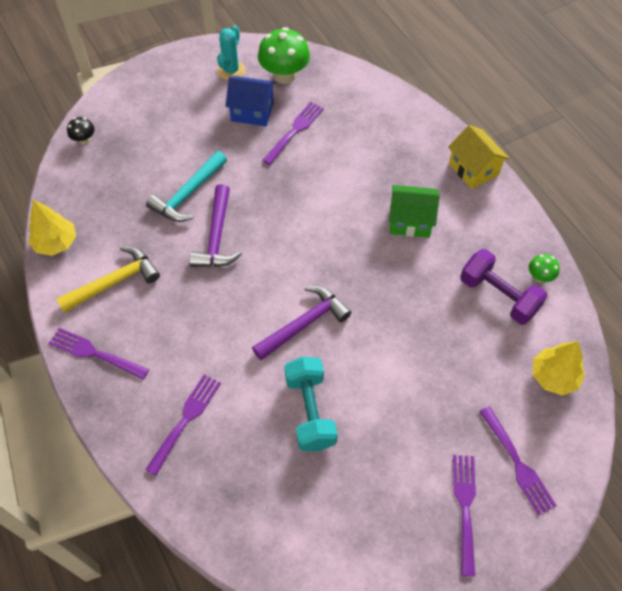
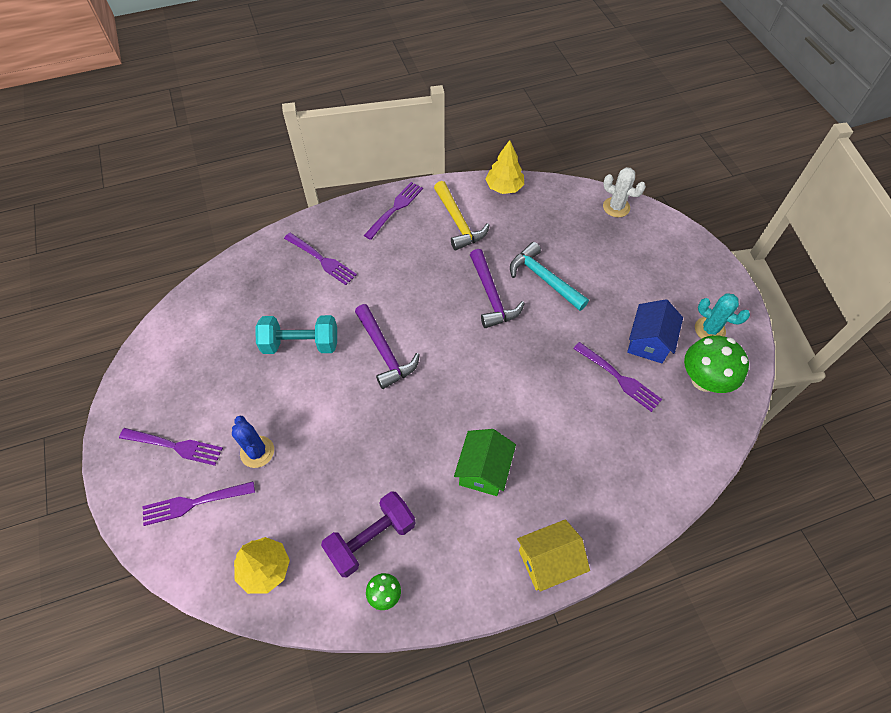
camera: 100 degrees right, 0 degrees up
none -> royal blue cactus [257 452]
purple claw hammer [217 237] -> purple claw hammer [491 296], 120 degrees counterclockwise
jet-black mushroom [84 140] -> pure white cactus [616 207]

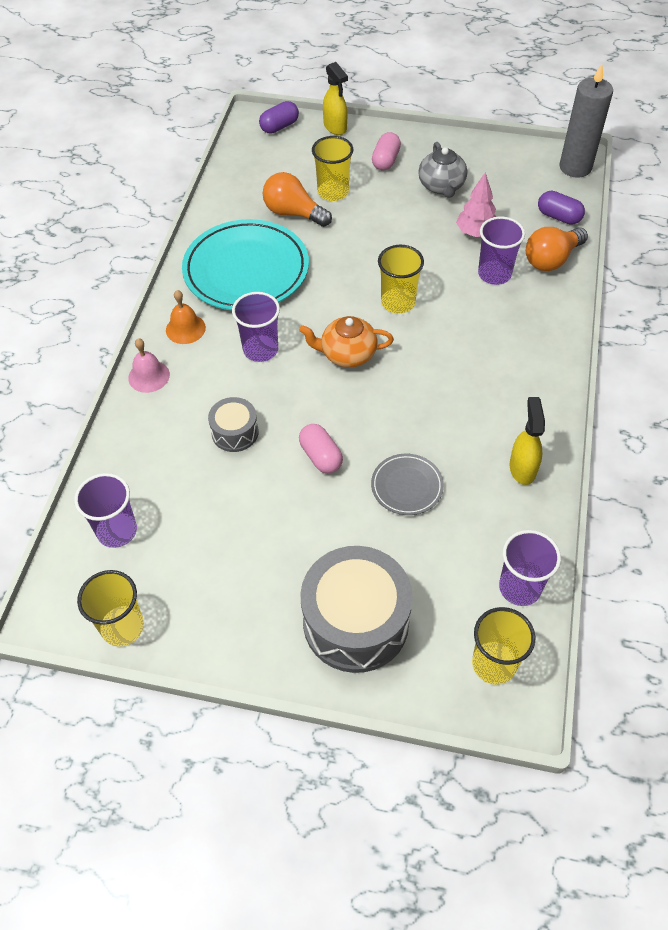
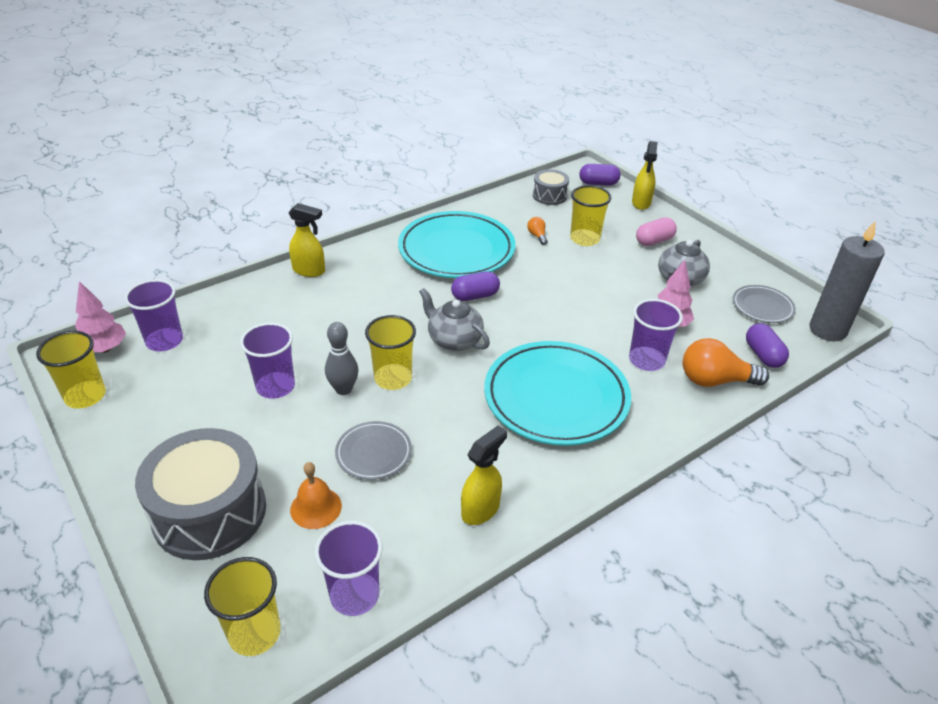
camera: 40 degrees right, 15 degrees down
none -> rosy fir tree [105 348]
purple cup [260 349] -> purple cup [275 387], moved
rosy school bell [149 376] -> golden spray cleaner [309 271]
bright orange school bell [185 329] -> bright orange school bell [316 507], moved
rosy capsule [321 456] -> ash-grey tenpin [343 389]
golden cup [398 302] -> golden cup [393 378], moved
bright orange teapot [347 354] -> ash-grey teapot [454 340]
none -> purple capsule [475 296]
none -> turquoise plate [556 397]
bright orange bulb [293 213] -> bright orange bulb [537 236], x0.47
ash-grey toy drum [235 432] -> ash-grey toy drum [549 196], moved
none -> ash-grey plate [762 307]

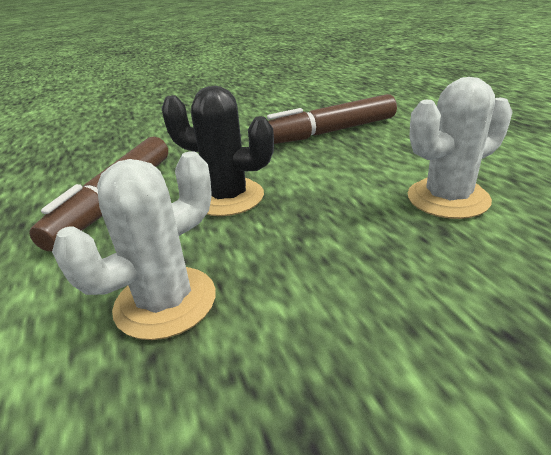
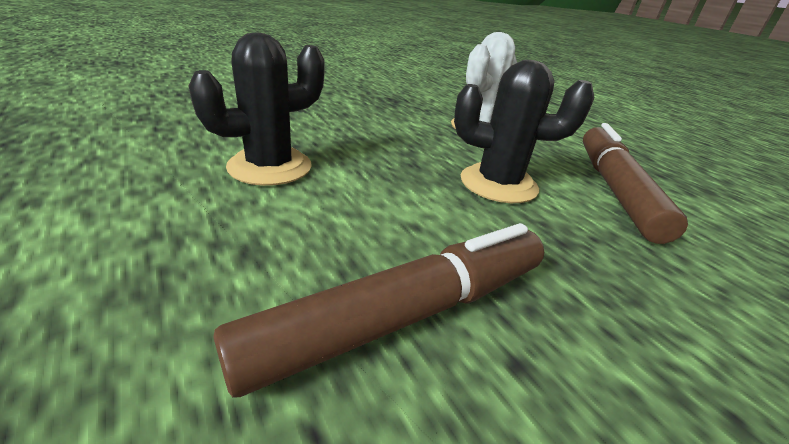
camera: 165 degrees right, 0 degrees up
pure white cactus [448 198] -> jet-black cactus [270 167]

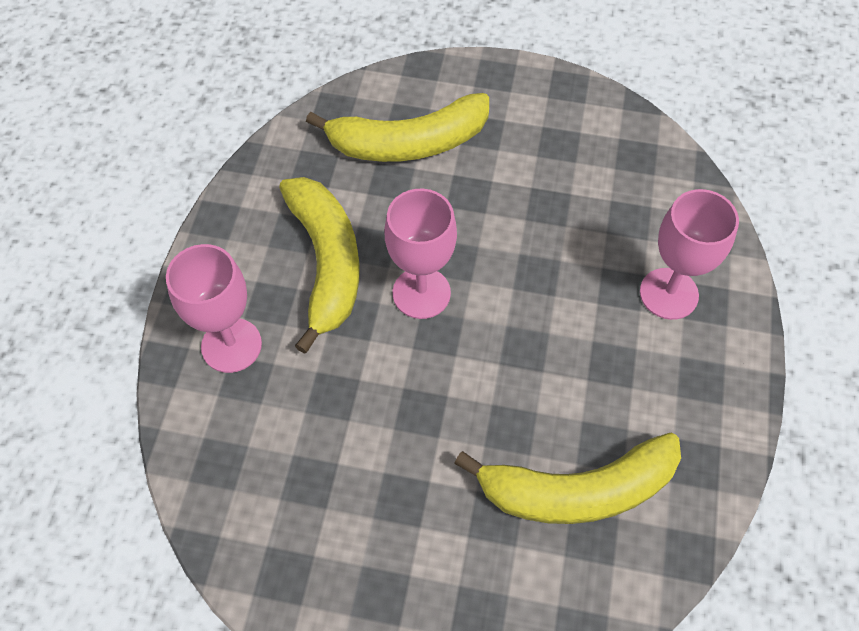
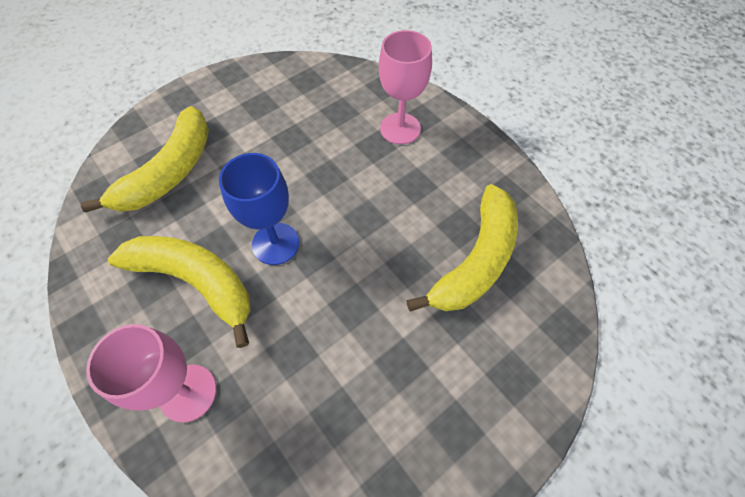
camera: 50 degrees left, 0 degrees up
rosy chalice [421 293] -> royal blue chalice [275 243]

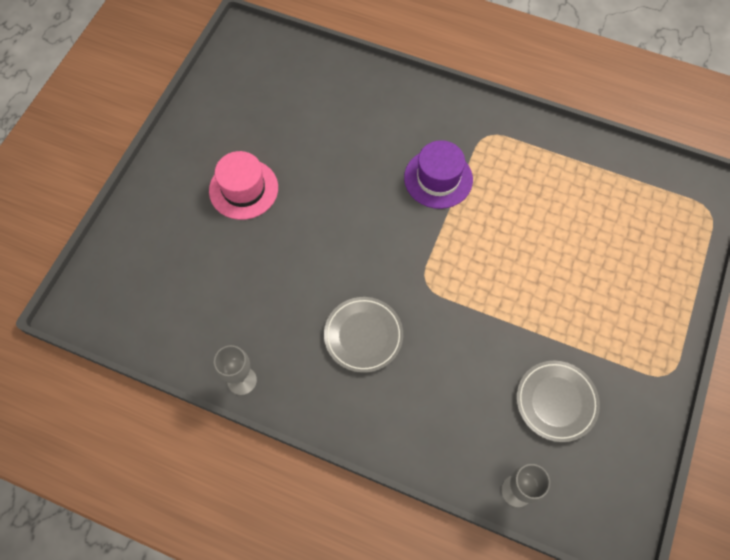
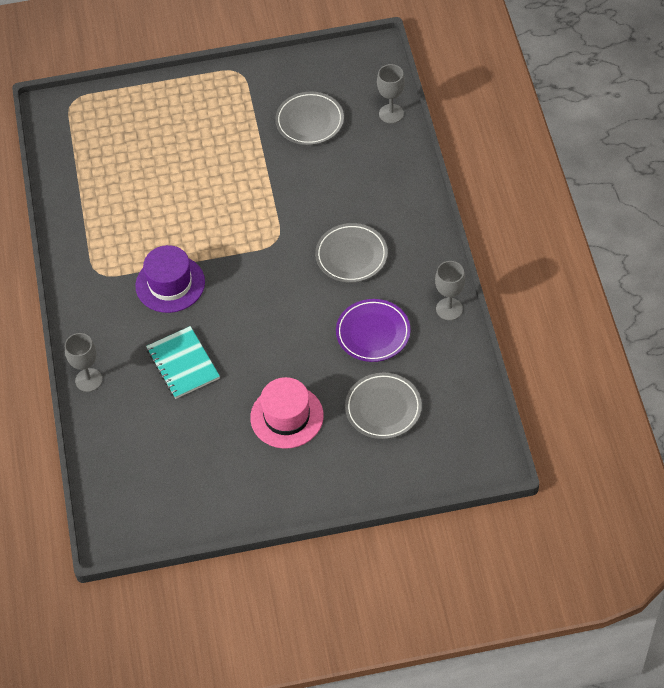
camera: 120 degrees left, 10 degrees down
none -> ash-grey chalice [89 380]
none -> turquoise notepad [183 364]
none -> purple plate [373 333]
none -> ash-grey plate [383 408]

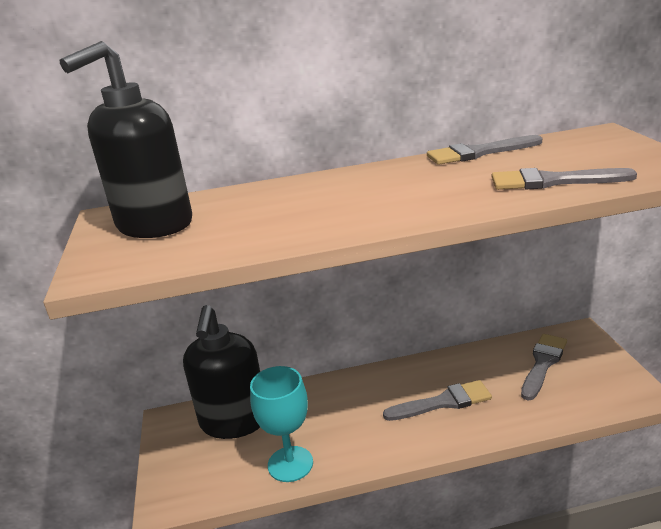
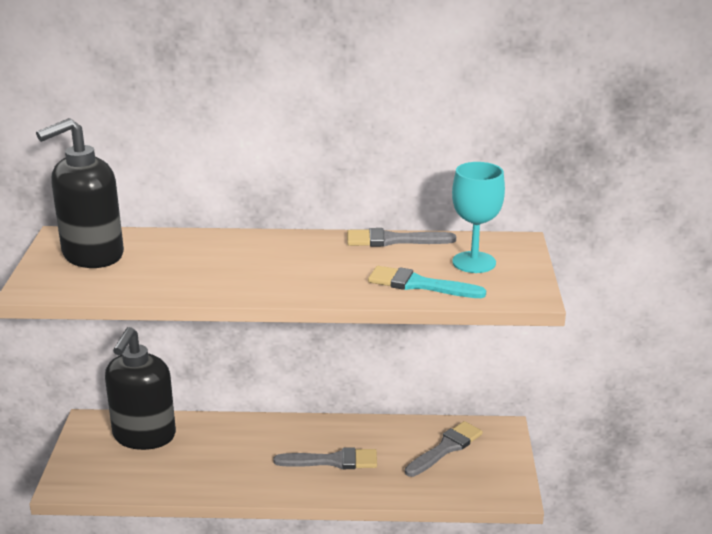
camera: 10 degrees right, 0 degrees up
ash-grey paintbrush [552 181] -> turquoise paintbrush [419 284]
turquoise chalice [290 464] -> turquoise chalice [474 262], moved

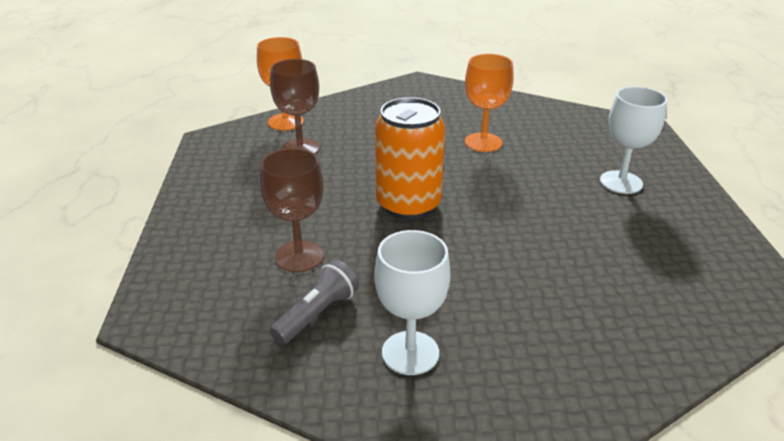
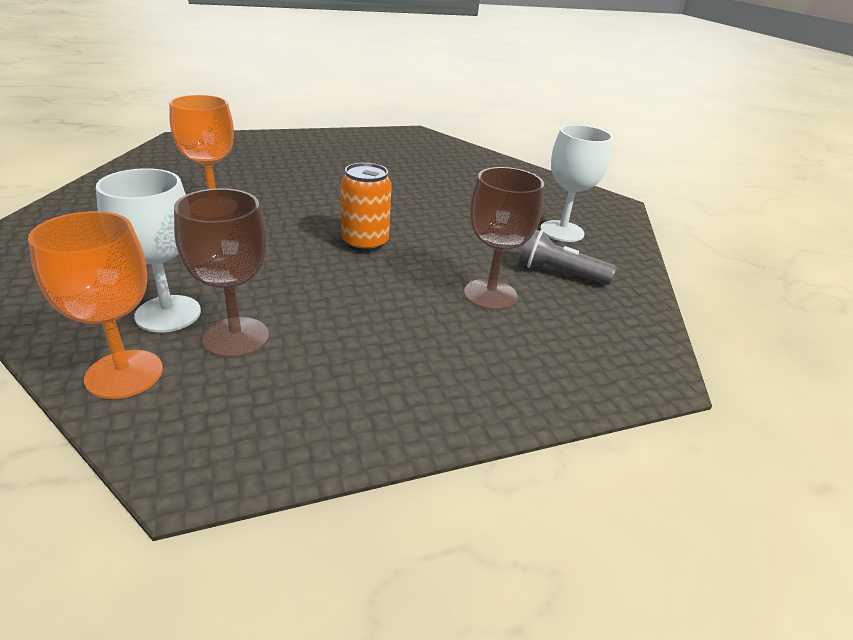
camera: 110 degrees left, 0 degrees up
pure white chalice [621 182] -> pure white chalice [168 314], moved
bright orange soda can [408 205] -> bright orange soda can [365 243], x0.65

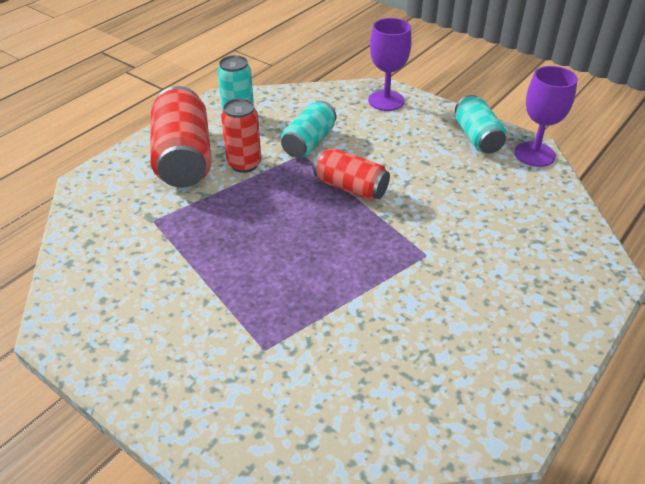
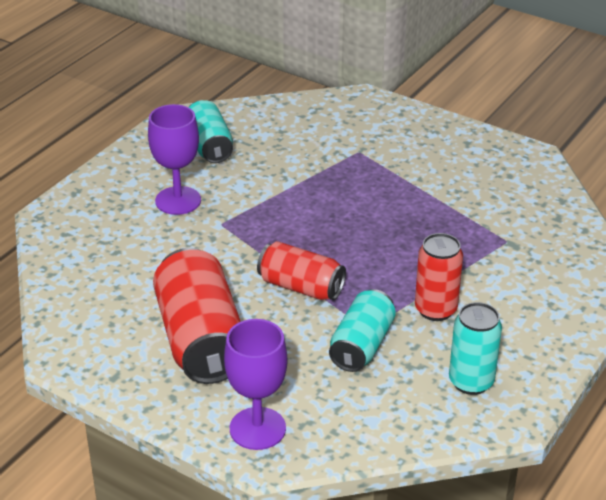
camera: 175 degrees right, 5 degrees down
purple chalice [534 154] -> purple chalice [178 201], moved
scarlet soda can [184 158] -> scarlet soda can [200 339], moved
turquoise soda can [477 137] -> turquoise soda can [209 146], moved

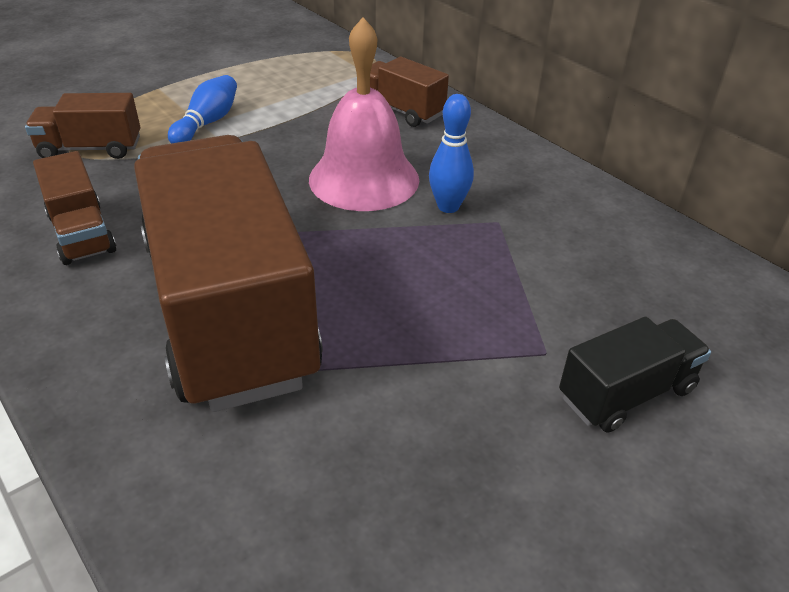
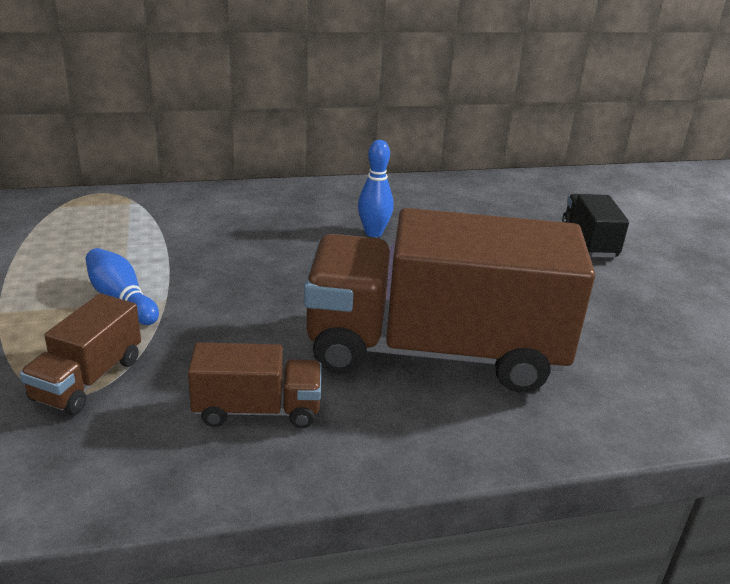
camera: 65 degrees left, 10 degrees down
rosy school bell [364 179] -> none
brown lorry [401 110] -> none

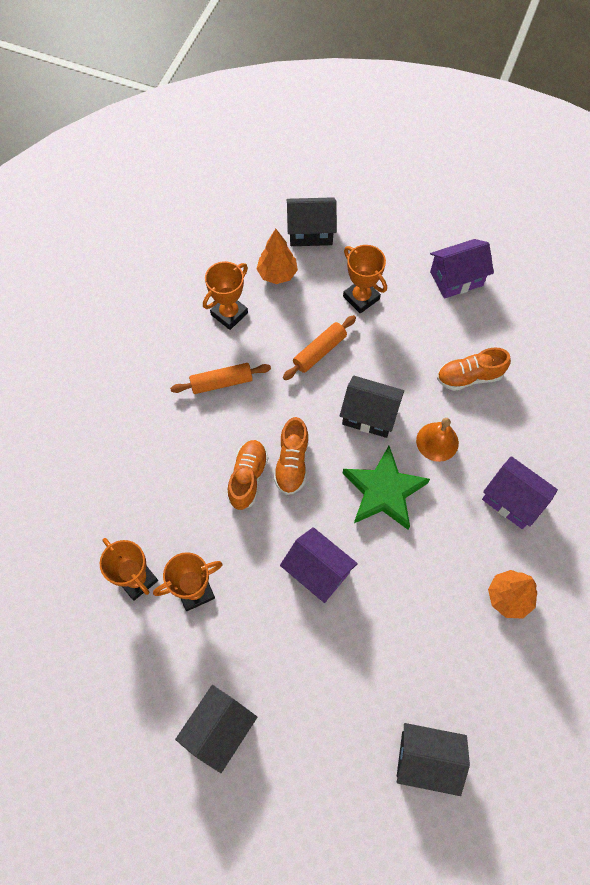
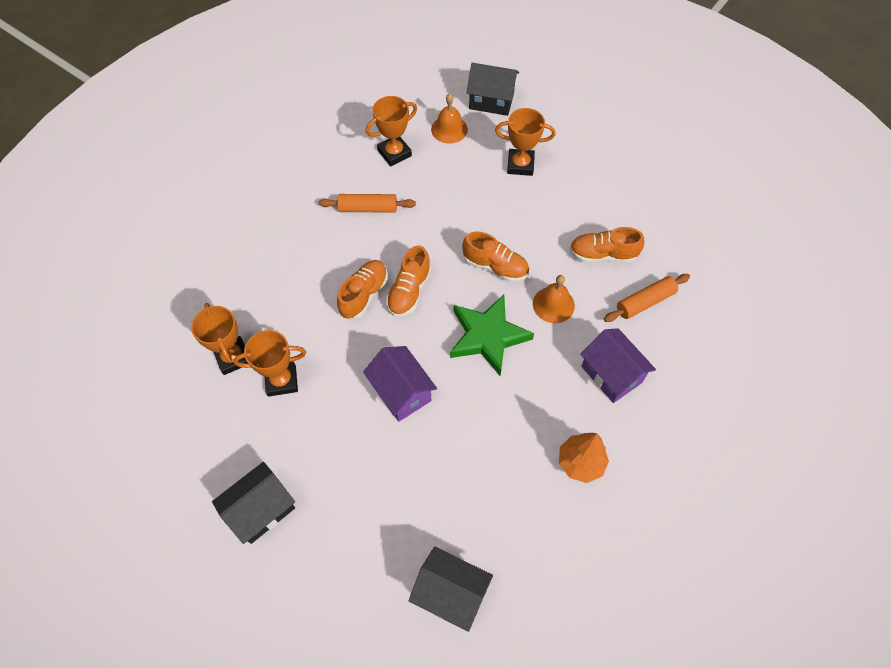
camera: 15 degrees right, 5 degrees down
bright orange fir tree [277 274] -> bright orange school bell [449 129]
jet-black house [369 415] -> bright orange sneaker [495 267]
bright orange prize cup [361 298] -> bright orange prize cup [520 165], 60 degrees counterclockwise
bright orange rolling pin [319 351] -> bright orange rolling pin [645 302], moved
purple house [456 279] -> none

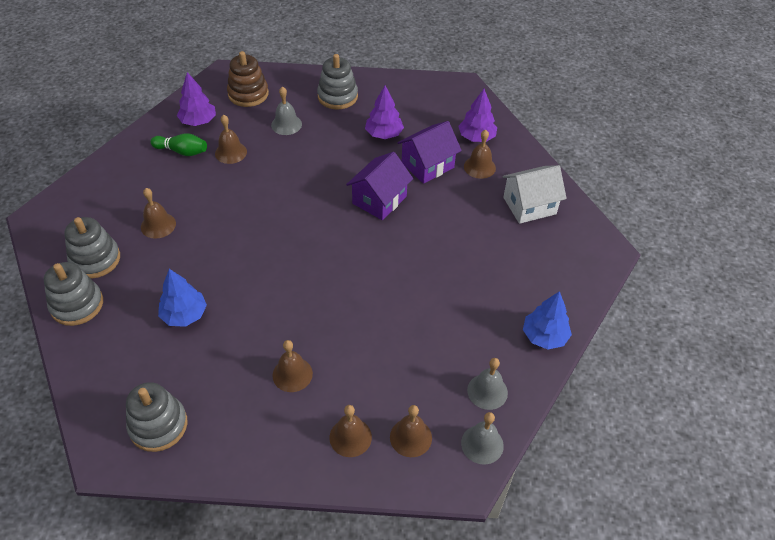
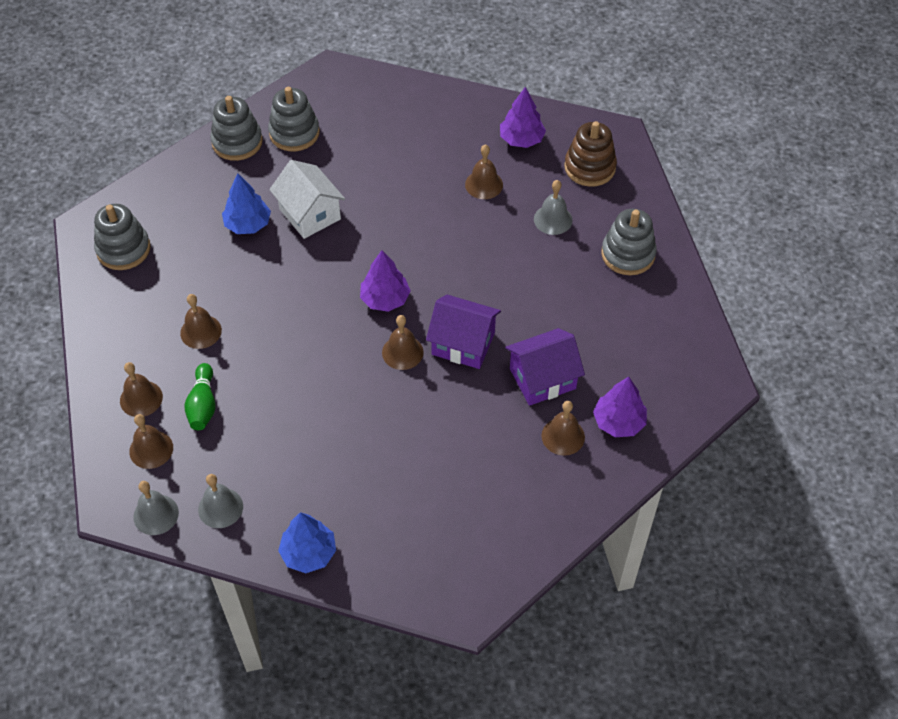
camera: 75 degrees right, 5 degrees up
leaf-green tenpin [182 151] -> leaf-green tenpin [203 405], moved
pure white house [529 205] -> pure white house [310 214], moved
purple fir tree [384 134] -> purple fir tree [385 299], moved
brown school bell [158 225] -> brown school bell [402 352], moved
purple house [427 165] -> purple house [542 379], 60 degrees counterclockwise

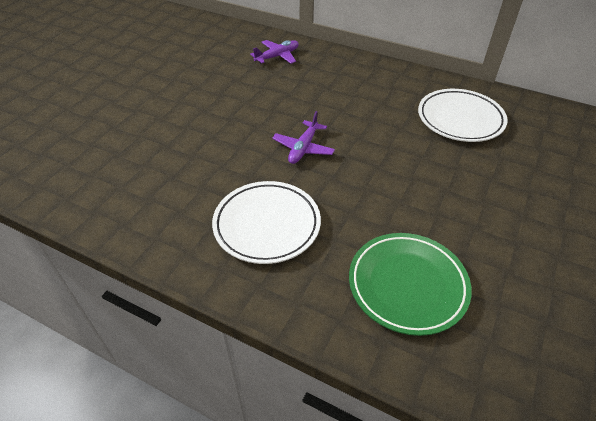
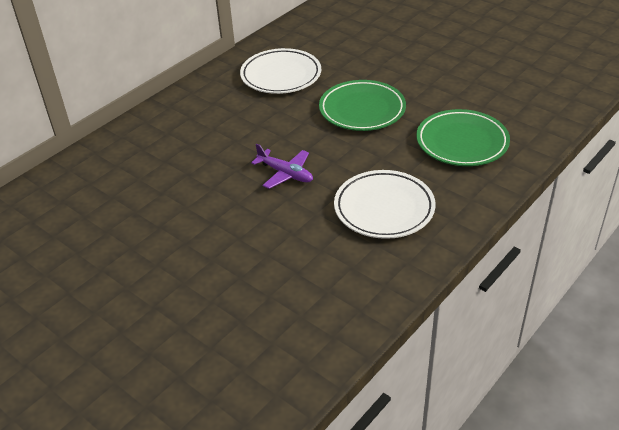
camera: 75 degrees left, 5 degrees down
none -> leaf-green plate [362 110]
purple plane [277 56] -> none

